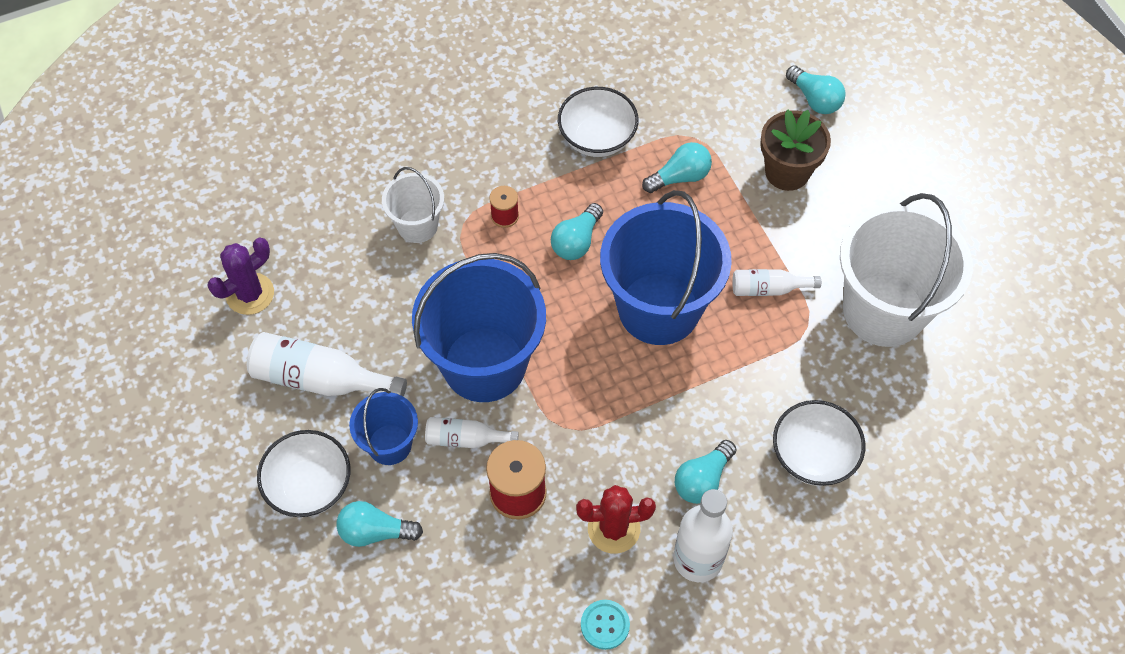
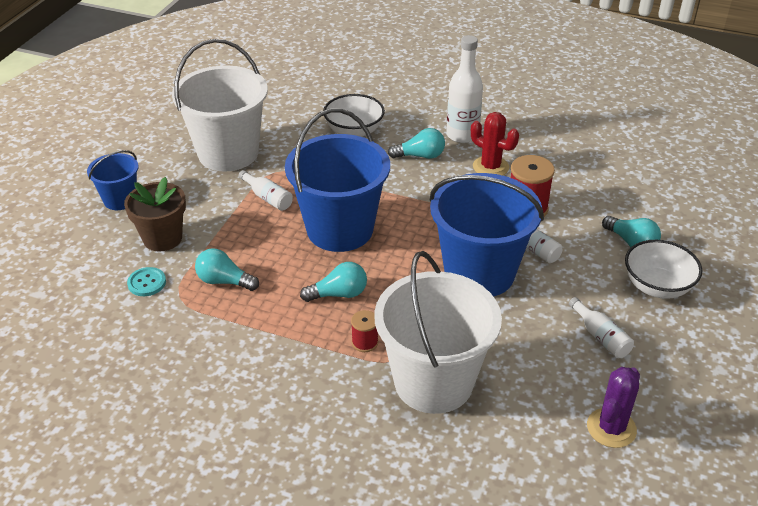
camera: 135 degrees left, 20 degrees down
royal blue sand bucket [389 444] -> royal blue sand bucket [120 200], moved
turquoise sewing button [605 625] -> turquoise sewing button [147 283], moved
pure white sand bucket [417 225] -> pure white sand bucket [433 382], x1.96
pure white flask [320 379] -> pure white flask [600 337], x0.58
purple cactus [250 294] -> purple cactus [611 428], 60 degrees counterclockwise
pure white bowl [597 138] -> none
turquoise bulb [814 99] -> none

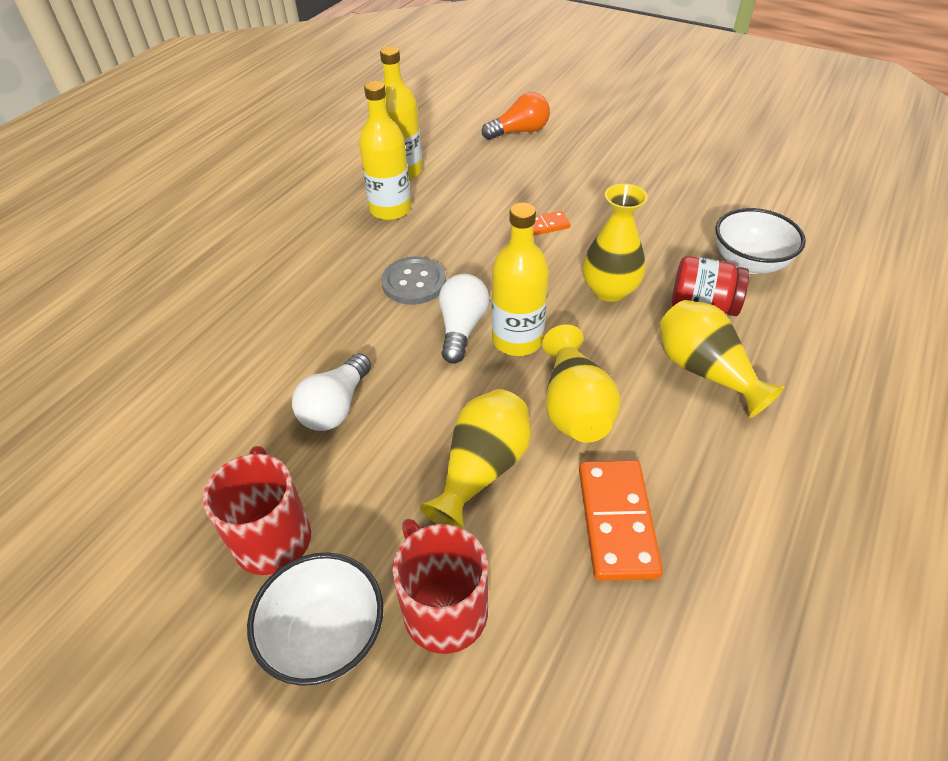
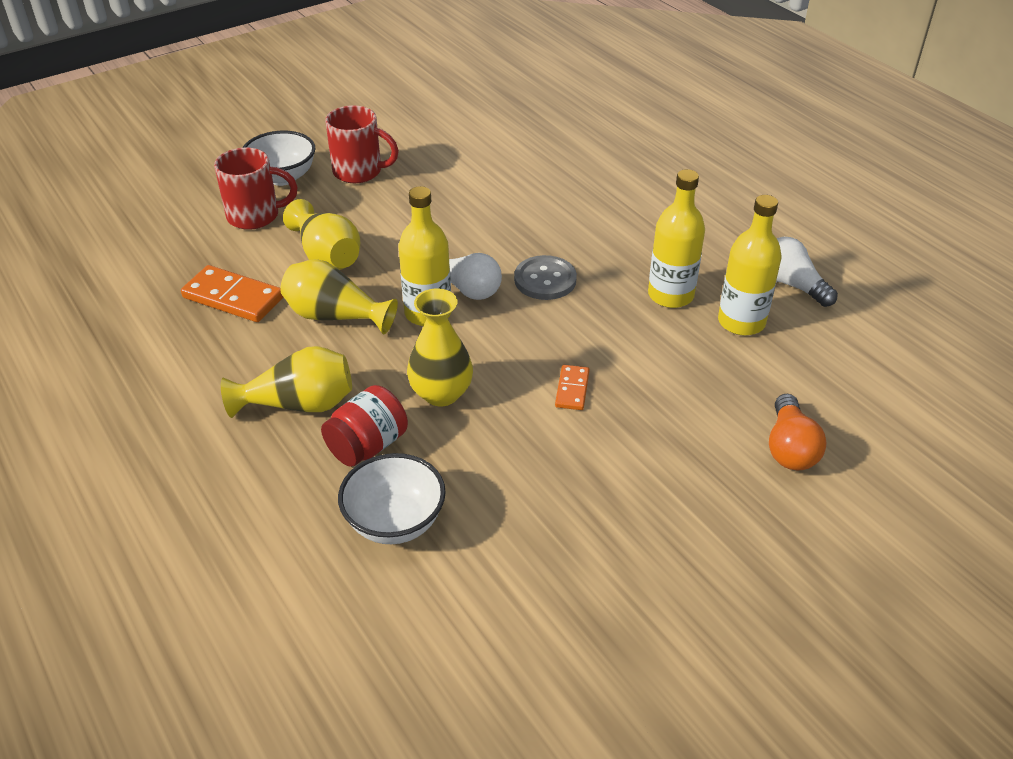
camera: 115 degrees right, 5 degrees down
pure white bulb [336 407] -> pure white bulb [791 284], moved

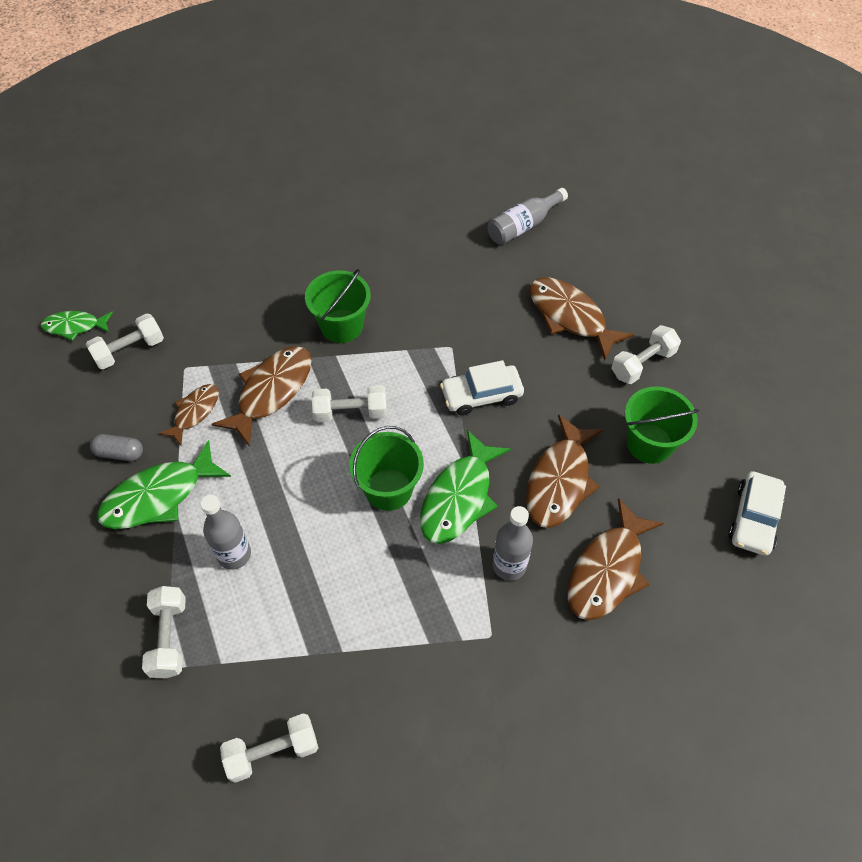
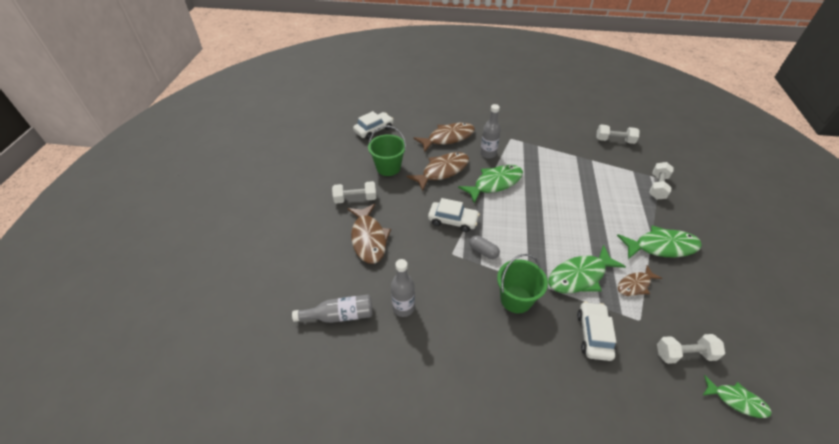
camera: 150 degrees left, 10 degrees down
ash-grey flask [234 554] -> ash-grey flask [403 308], moved
ash-grey capsule [120 453] -> ash-grey capsule [483 251], moved
brown toy fish [271 392] -> leaf-green toy fish [579 276]
none -> pure white toy car [593 335]
pure white hand weight [351 412] -> none
leaf-green sand bucket [388 489] -> none

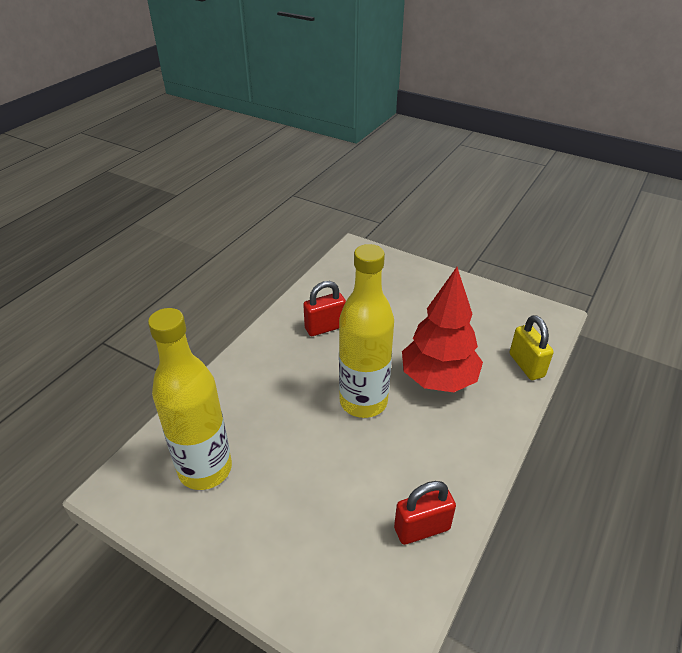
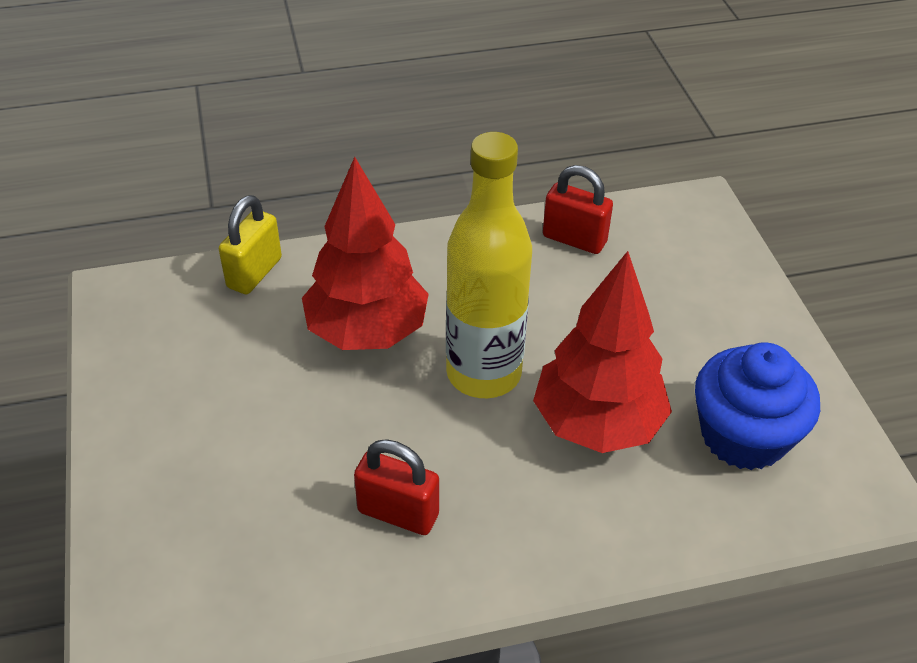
camera: 135 degrees left, 5 degrees up
none -> scarlet fir tree [597 424]
golden flask [205 469] -> royal blue fairy cake [743 436]

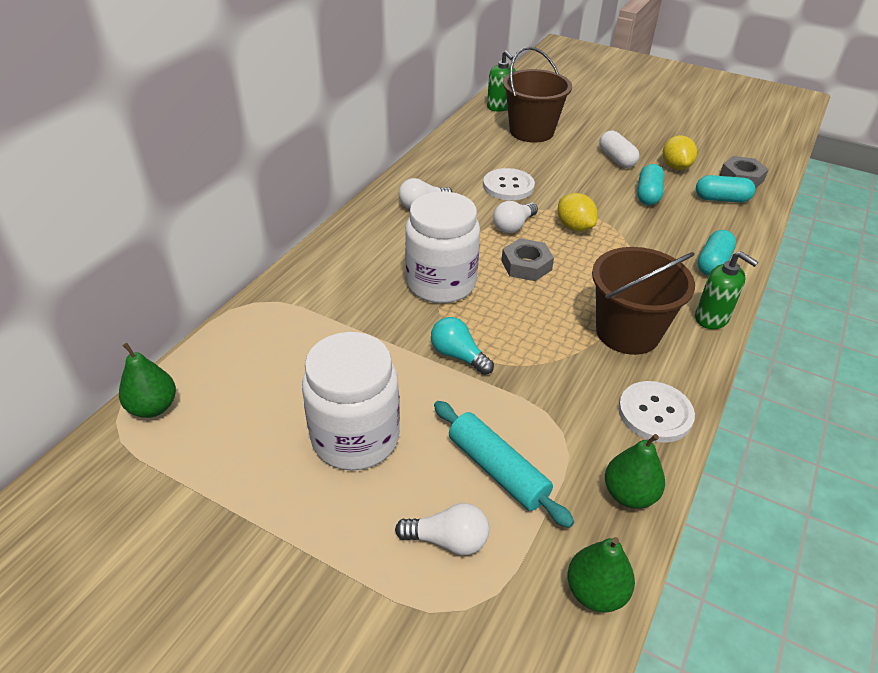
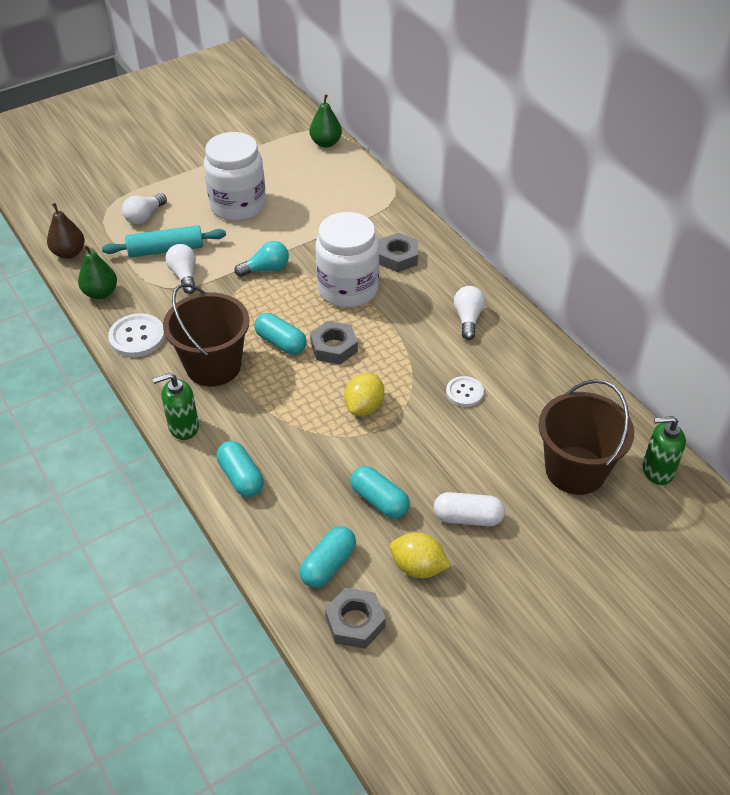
camera: 120 degrees right, 5 degrees up
leaf-green toy pear [595 592] -> brown toy pear [69 253]
pure white bulb [513 226] -> pure white bulb [184 275], moved
none -> turquoise capsule [281 342]
golden lemon [574 227] -> golden lemon [364 407], 60 degrees counterclockwise
none -> ash-grey hexagon nut [398 257]
pure white sewing button [508 186] -> pure white sewing button [464 392], x0.64

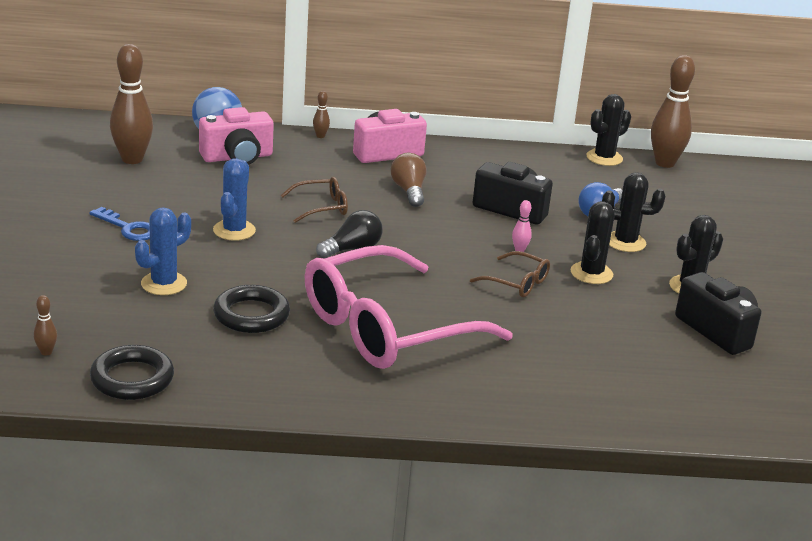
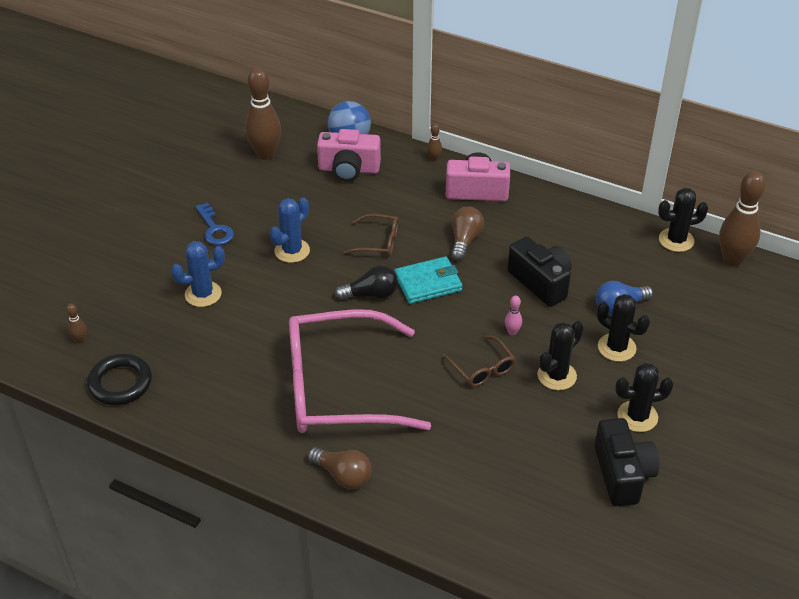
camera: 30 degrees right, 15 degrees up
none -> brown bulb [343 475]
none -> turquoise wallet [428 283]
jet-black torus [251 315] -> none

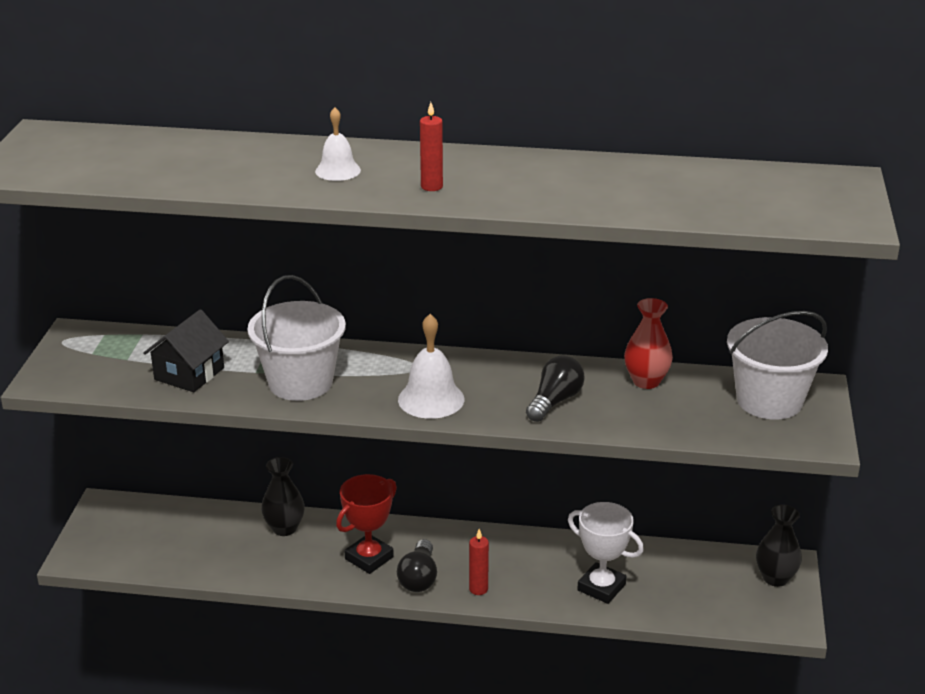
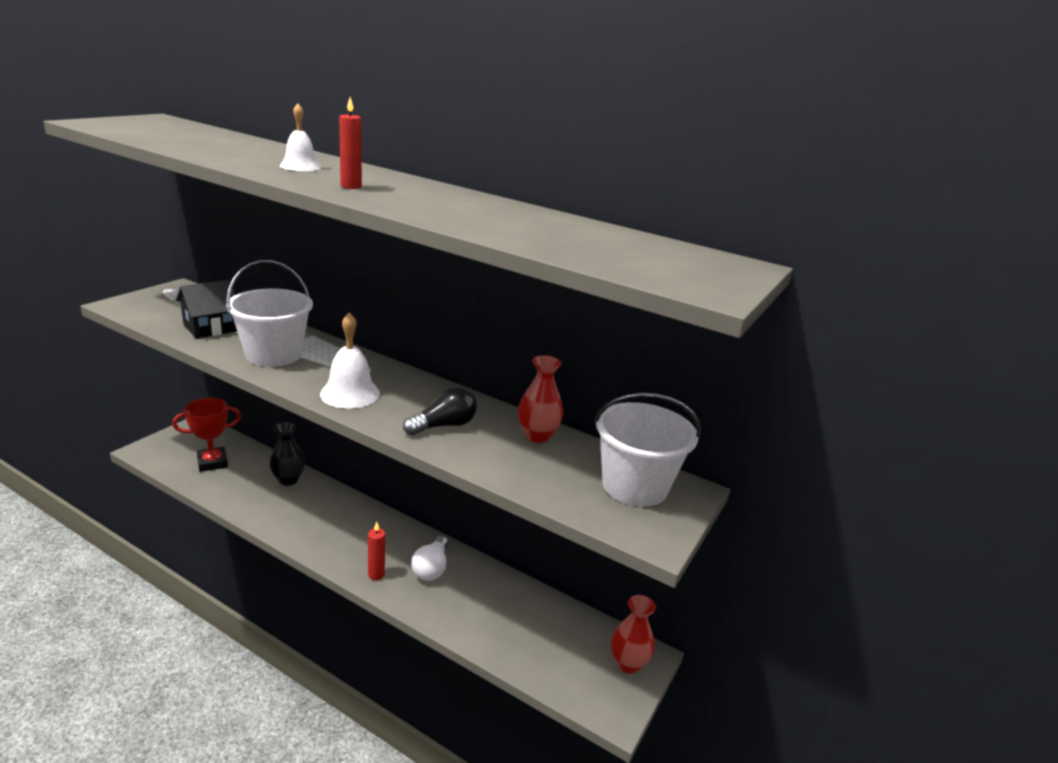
camera: 20 degrees right, 5 degrees down
scarlet prize cup [369 558] -> scarlet prize cup [212 462], moved
none -> pure white bulb [431 568]
jet-black vase [775 578] -> scarlet vase [628 663]
jet-black bulb [419 578] -> none
pure white prize cup [601 587] -> none

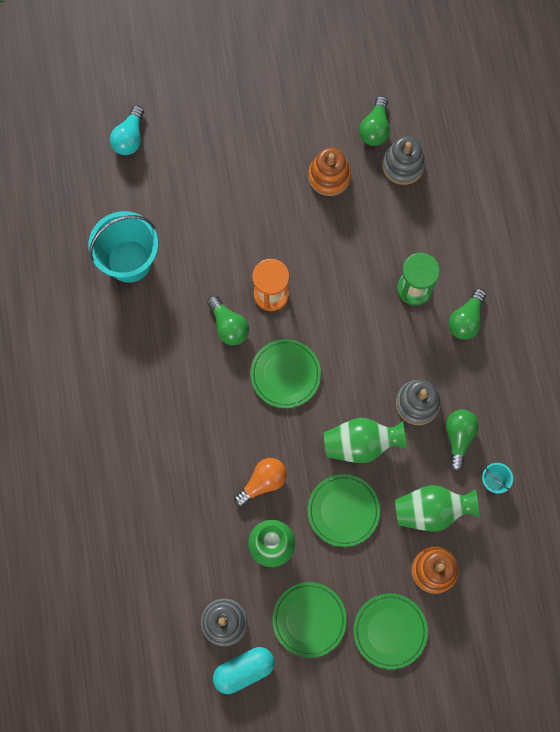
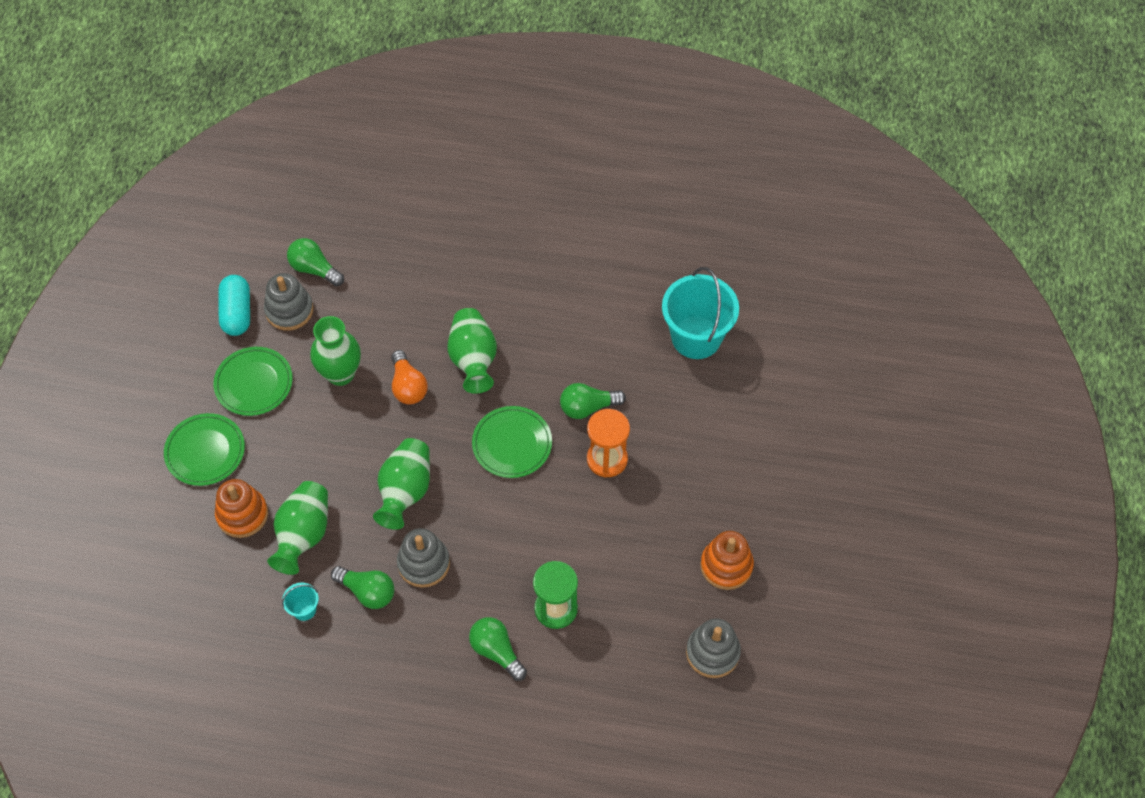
camera: 110 degrees right, 15 degrees down
leaf-green bulb [375 128] -> leaf-green bulb [314 269], moved
none -> leaf-green vase [473 360]
turquoise bulb [129 138] -> none
leaf-green plate [343 511] -> none

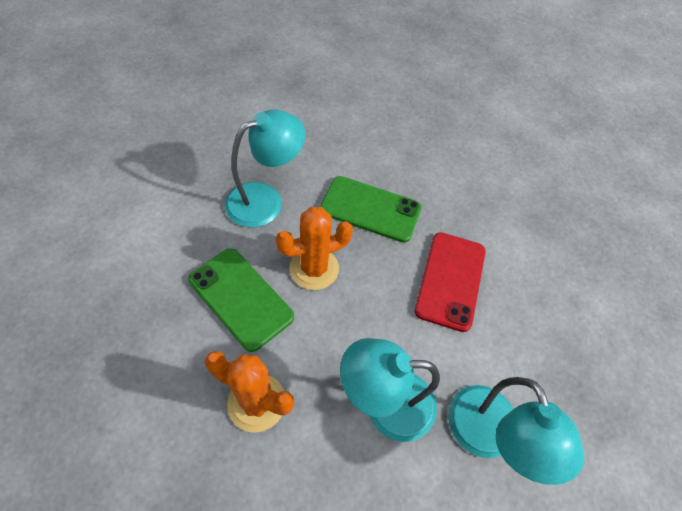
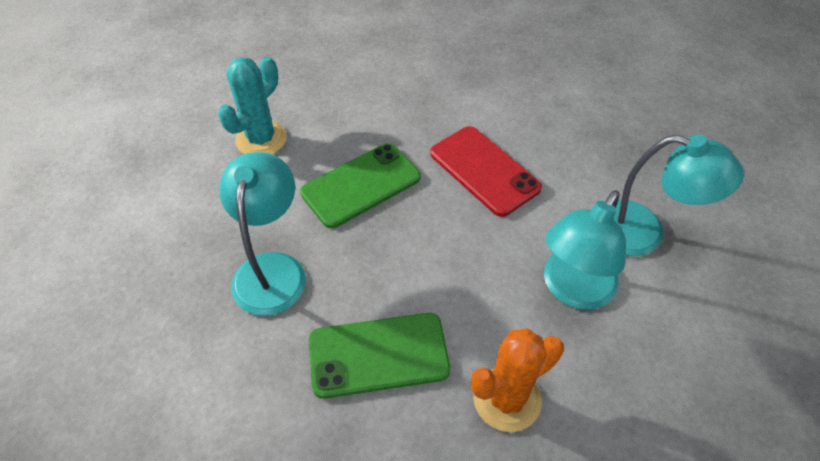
camera: 50 degrees left, 5 degrees down
none -> turquoise cactus [261 139]
bright orange cactus [314 268] -> none

